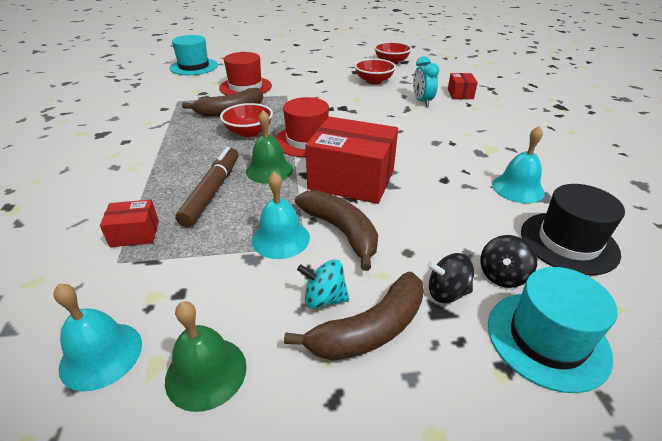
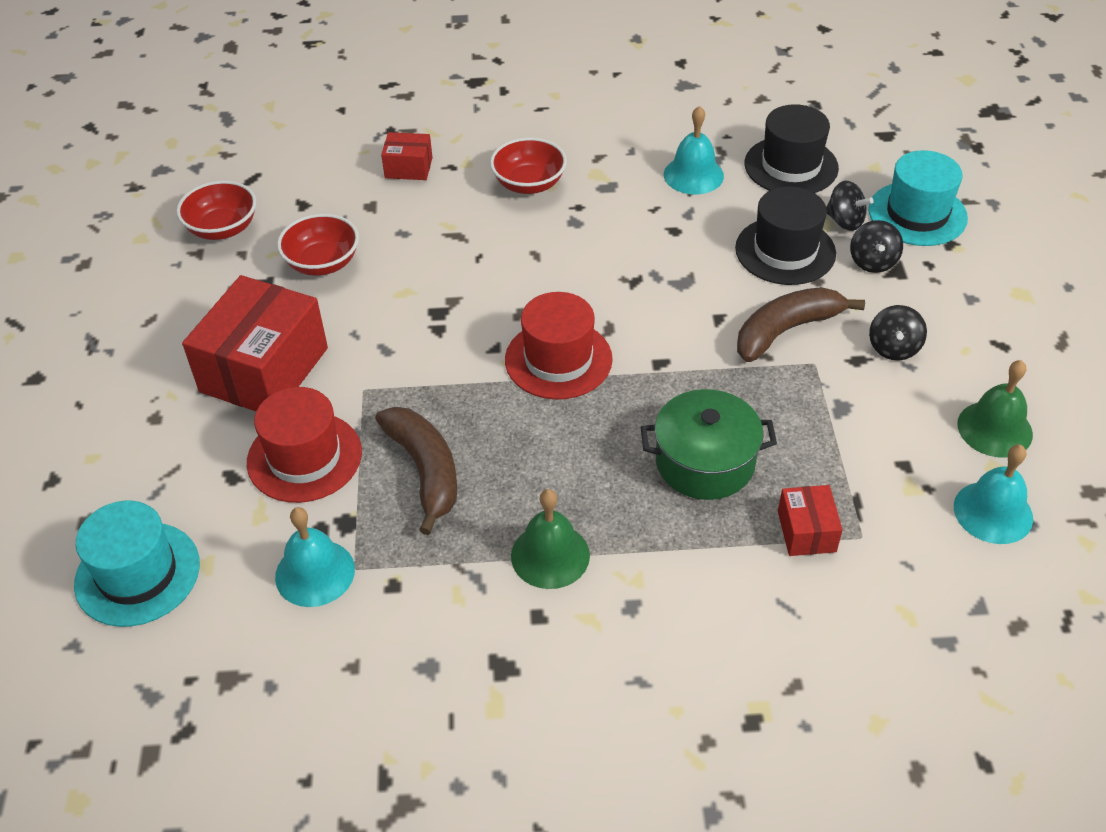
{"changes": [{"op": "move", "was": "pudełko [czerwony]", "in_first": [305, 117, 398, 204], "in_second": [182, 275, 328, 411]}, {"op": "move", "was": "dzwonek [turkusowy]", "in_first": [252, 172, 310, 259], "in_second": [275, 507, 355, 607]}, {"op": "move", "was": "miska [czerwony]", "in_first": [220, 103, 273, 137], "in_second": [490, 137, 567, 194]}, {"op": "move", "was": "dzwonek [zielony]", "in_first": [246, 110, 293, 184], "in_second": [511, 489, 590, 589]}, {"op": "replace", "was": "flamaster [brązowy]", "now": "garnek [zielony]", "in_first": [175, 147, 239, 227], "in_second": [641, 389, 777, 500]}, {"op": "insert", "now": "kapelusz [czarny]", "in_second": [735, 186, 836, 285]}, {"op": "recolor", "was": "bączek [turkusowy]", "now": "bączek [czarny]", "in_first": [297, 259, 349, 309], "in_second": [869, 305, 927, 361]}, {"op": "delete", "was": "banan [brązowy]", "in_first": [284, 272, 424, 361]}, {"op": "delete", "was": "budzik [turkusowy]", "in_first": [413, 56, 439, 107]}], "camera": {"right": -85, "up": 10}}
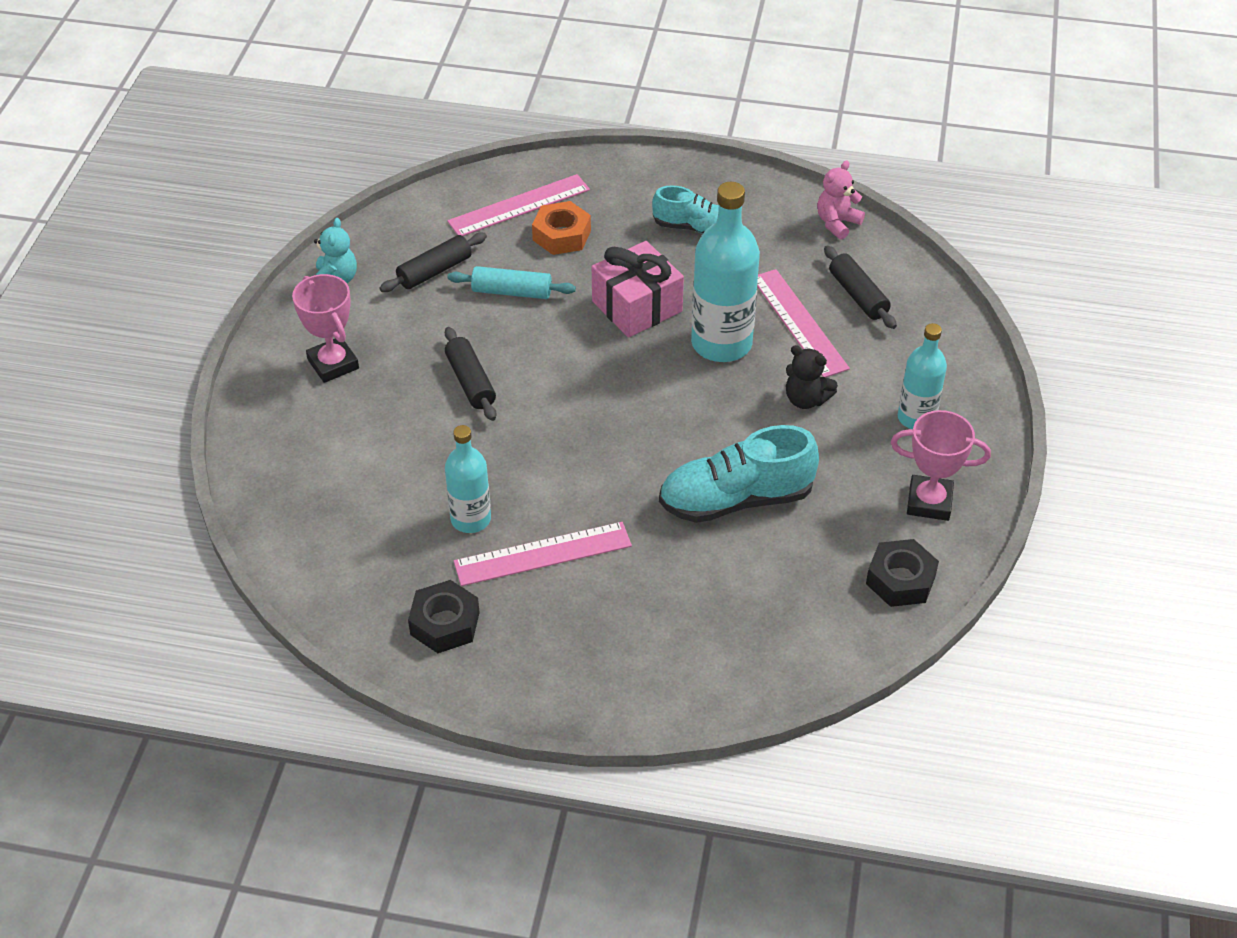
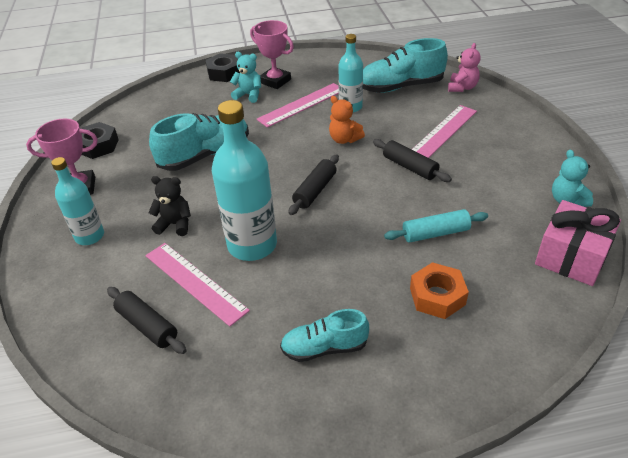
{"changes": [{"op": "move", "was": "nakrętka [czarny]", "in_first": [408, 580, 480, 653], "in_second": [205, 53, 240, 82]}, {"op": "insert", "now": "miś [turkusowy]", "in_second": [230, 52, 261, 103]}, {"op": "move", "was": "puchar [różowy]", "in_first": [292, 274, 359, 383], "in_second": [250, 20, 294, 89]}, {"op": "move", "was": "wałek do ciasta [czarny]", "in_first": [380, 233, 487, 292], "in_second": [288, 154, 339, 215]}, {"op": "insert", "now": "miś [pomarańczowy]", "in_second": [329, 96, 365, 144]}, {"op": "insert", "now": "but [turkusowy]", "in_second": [363, 38, 448, 93]}, {"op": "move", "was": "linijka [różowy]", "in_first": [447, 174, 590, 236], "in_second": [412, 105, 477, 158]}, {"op": "move", "was": "miś [różowy]", "in_first": [817, 161, 865, 240], "in_second": [448, 43, 480, 92]}, {"op": "move", "was": "prezent [różowy]", "in_first": [592, 241, 684, 338], "in_second": [535, 200, 621, 286]}], "camera": {"right": 160, "up": -5}}
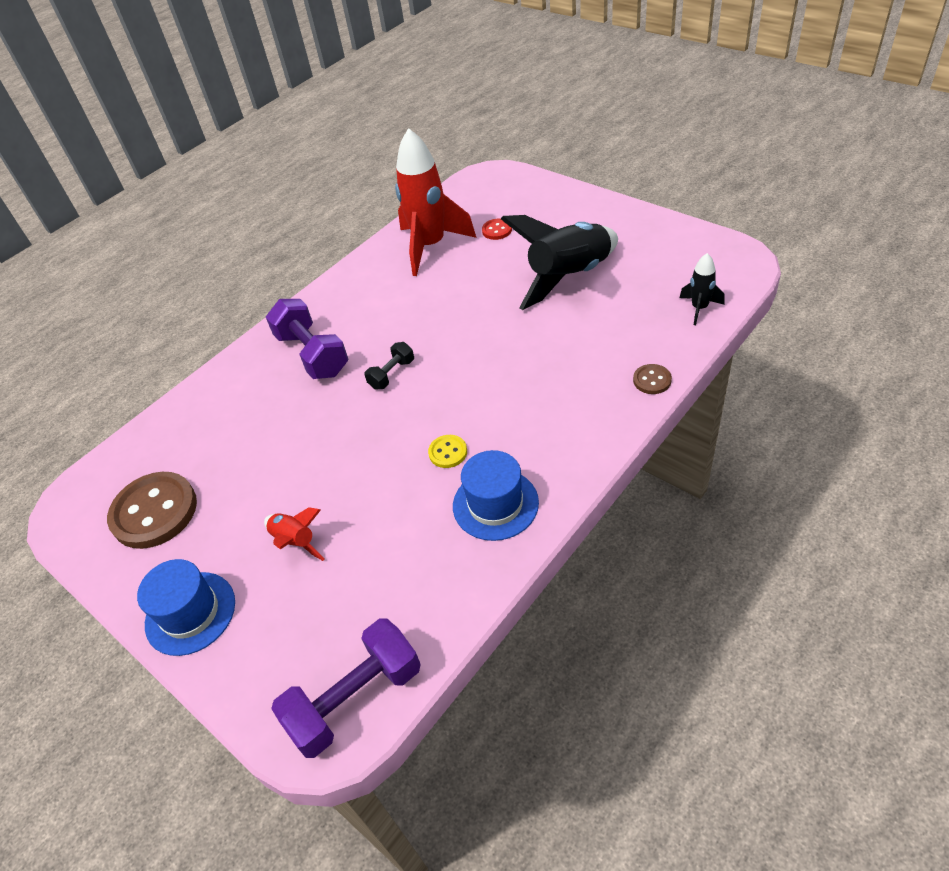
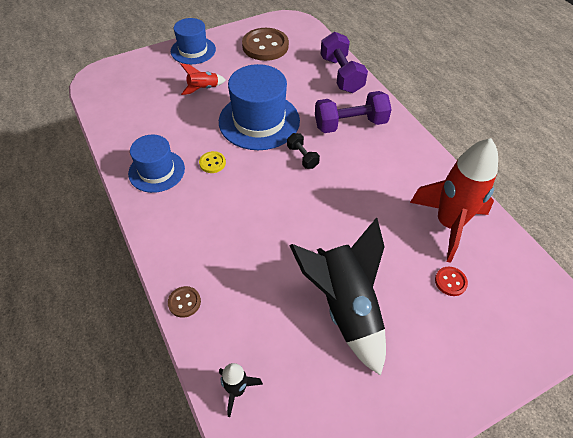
{"changes": [{"op": "insert", "now": "kapelusz [niebieski]", "in_second": [219, 64, 300, 150]}, {"op": "move", "was": "hantel [fioletowy]", "in_first": [271, 618, 421, 758], "in_second": [321, 32, 368, 93]}], "camera": {"right": 105, "up": 5}}
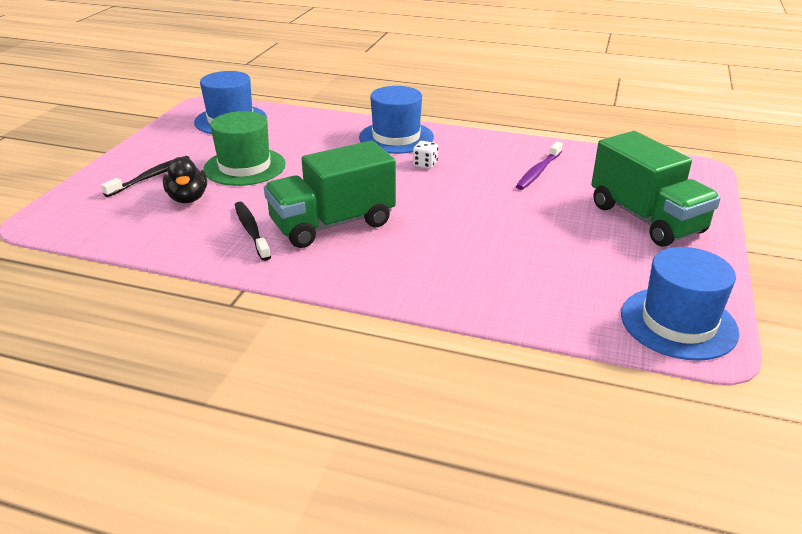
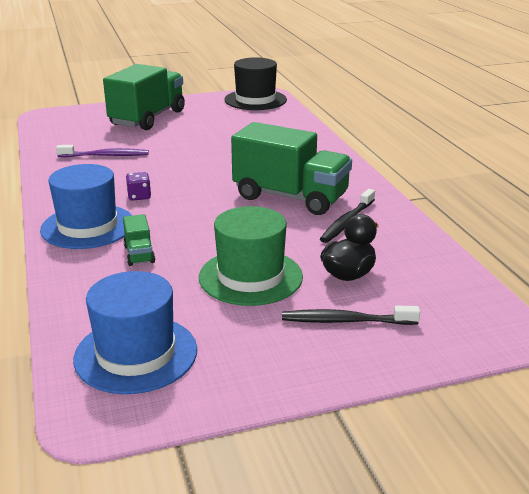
{"changes": [{"op": "insert", "now": "ciężarówka [zielony]", "in_second": [123, 214, 155, 266]}, {"op": "recolor", "was": "kostka do gry [biały]", "now": "kostka do gry [fioletowy]", "in_first": [413, 141, 438, 169], "in_second": [126, 172, 151, 201]}, {"op": "recolor", "was": "kapelusz [niebieski]", "now": "kapelusz [czarny]", "in_first": [621, 247, 739, 361], "in_second": [224, 57, 287, 110]}], "camera": {"right": -125, "up": -5}}
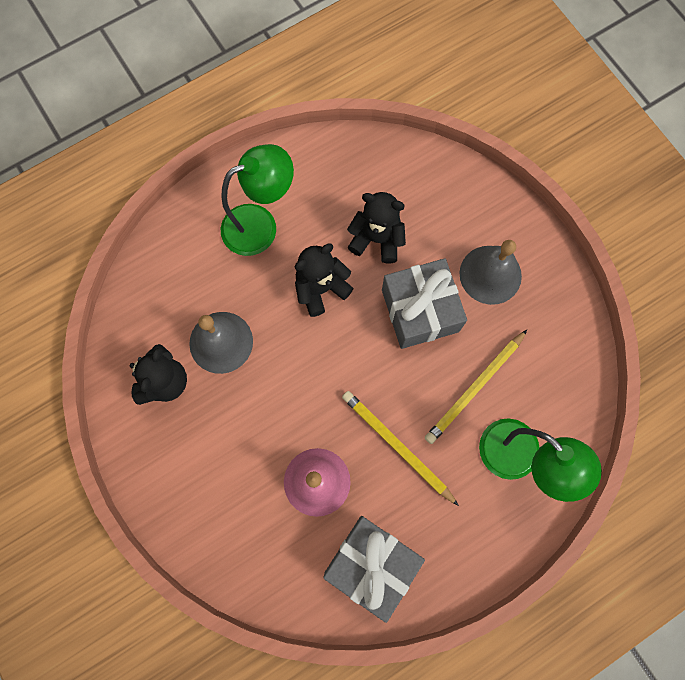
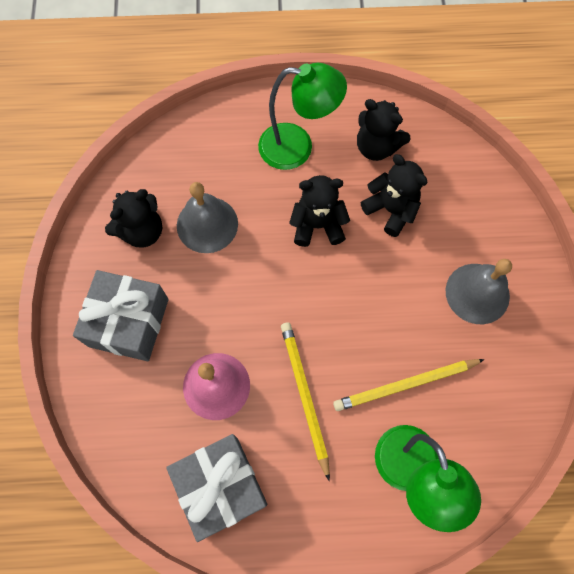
{"changes": [{"op": "move", "was": "prezent [szary]", "in_first": [382, 258, 467, 349], "in_second": [73, 270, 169, 361]}, {"op": "insert", "now": "miś [czarny]", "in_second": [357, 99, 410, 161]}], "camera": {"right": 30, "up": -5}}
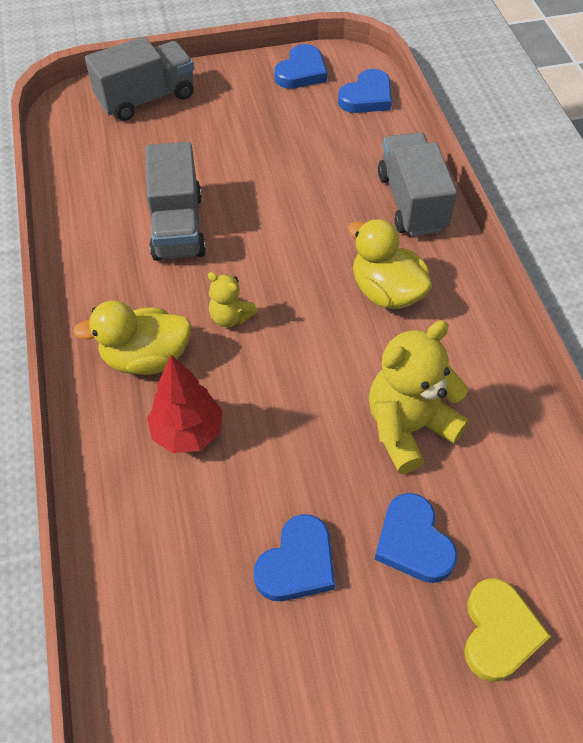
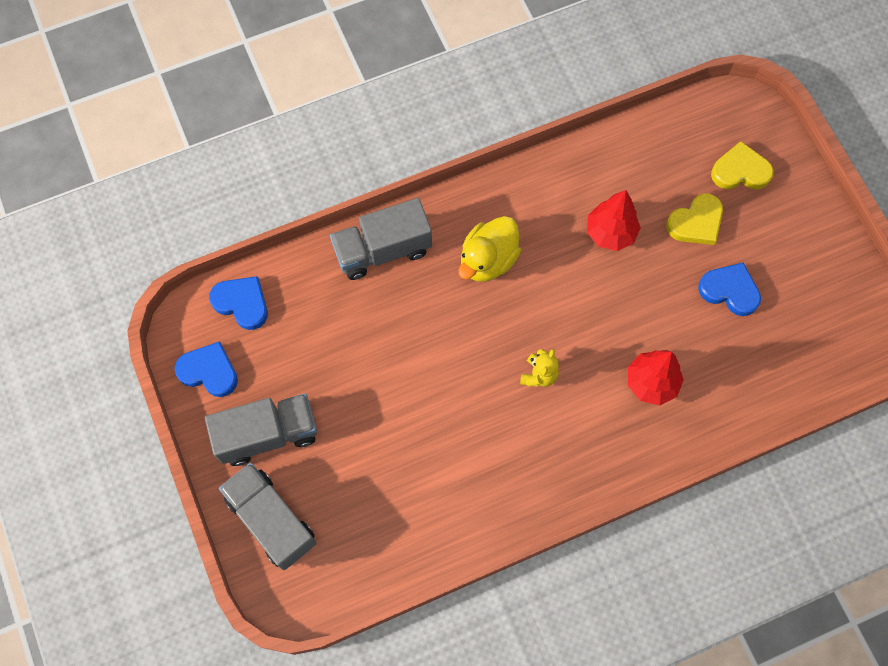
{"changes": [{"op": "move", "was": "ciężarówka [szary]", "in_first": [146, 142, 206, 261], "in_second": [205, 393, 317, 466]}, {"op": "replace", "was": "miś [żółty]", "now": "drzewko [czerwony]", "in_first": [369, 320, 469, 474], "in_second": [587, 190, 641, 251]}, {"op": "recolor", "was": "serce [niebieski]", "now": "serce [żółty]", "in_first": [374, 493, 457, 583], "in_second": [666, 193, 723, 245]}, {"op": "delete", "was": "kaczka [żółty]", "in_first": [73, 301, 191, 375]}], "camera": {"right": -100, "up": 15}}
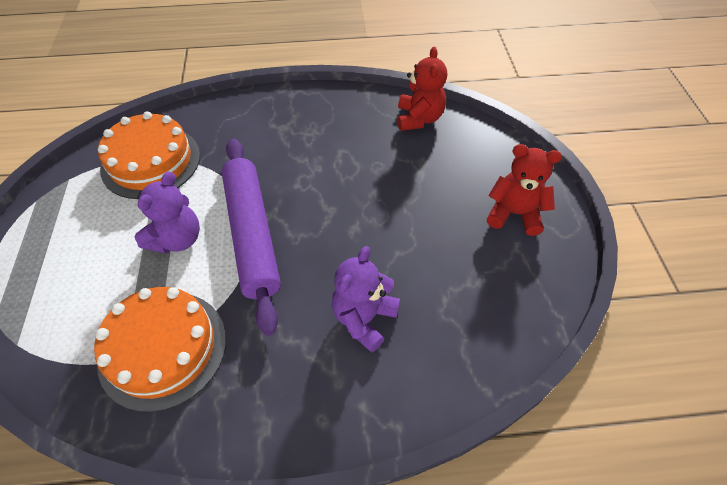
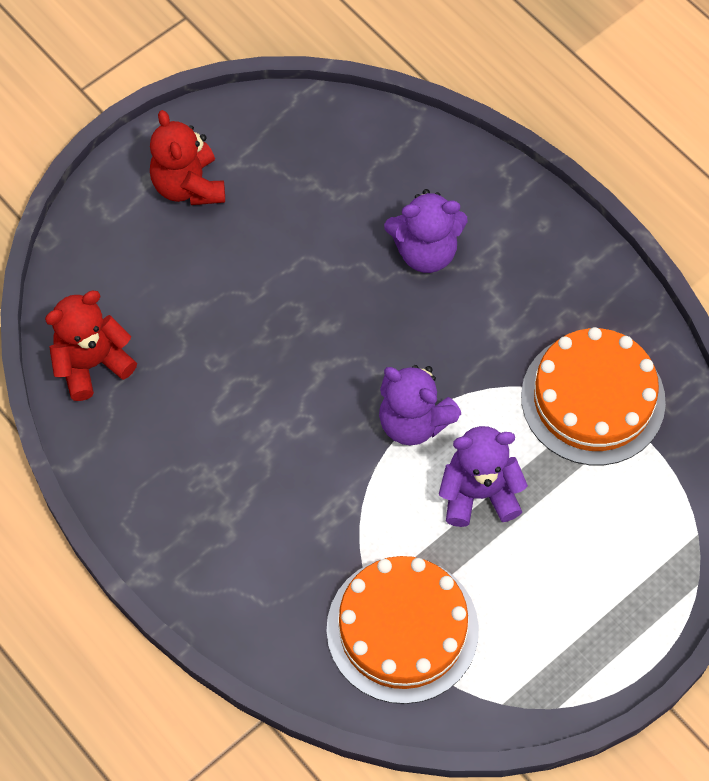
{"changes": [{"op": "replace", "was": "wałek do ciasta [fioletowy]", "now": "miś [fioletowy]", "in_first": [221, 139, 281, 335], "in_second": [379, 365, 461, 445]}], "camera": {"right": -125, "up": 10}}
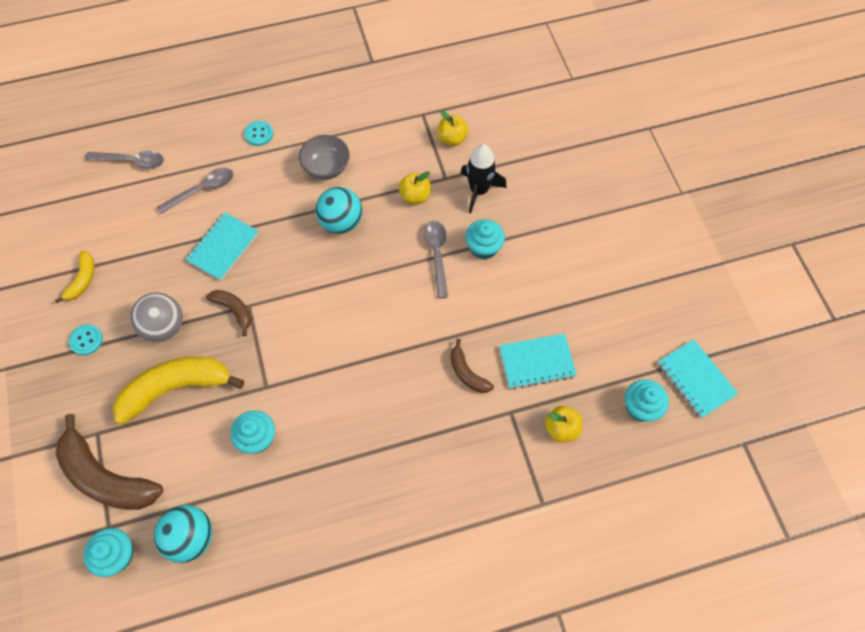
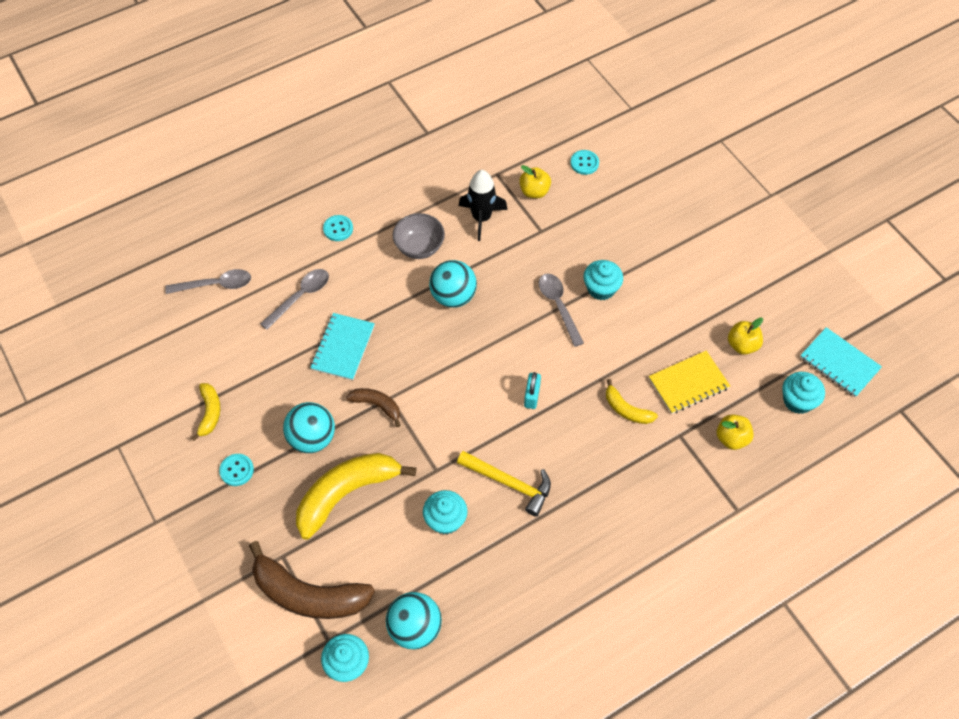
{"changes": [{"op": "recolor", "was": "piłka [szary]", "now": "piłka [turkusowy]", "in_first": [130, 293, 183, 342], "in_second": [283, 402, 335, 453]}, {"op": "insert", "now": "młotek [żółty]", "in_second": [457, 451, 551, 516]}, {"op": "move", "was": "rakieta [czarny]", "in_first": [460, 144, 507, 213], "in_second": [459, 170, 508, 241]}, {"op": "insert", "now": "kłódka [turkusowy]", "in_second": [524, 372, 541, 409]}, {"op": "insert", "now": "guzik [turkusowy]", "in_second": [570, 150, 599, 175]}, {"op": "recolor", "was": "banan [brązowy]", "now": "banan [żółty]", "in_first": [450, 339, 494, 393], "in_second": [606, 379, 658, 424]}, {"op": "recolor", "was": "zeszyt [turkusowy]", "now": "zeszyt [żółty]", "in_first": [499, 333, 577, 389], "in_second": [649, 351, 730, 414]}, {"op": "move", "was": "jabłko [żółty]", "in_first": [399, 171, 431, 204], "in_second": [728, 318, 763, 355]}], "camera": {"right": -15, "up": -5}}
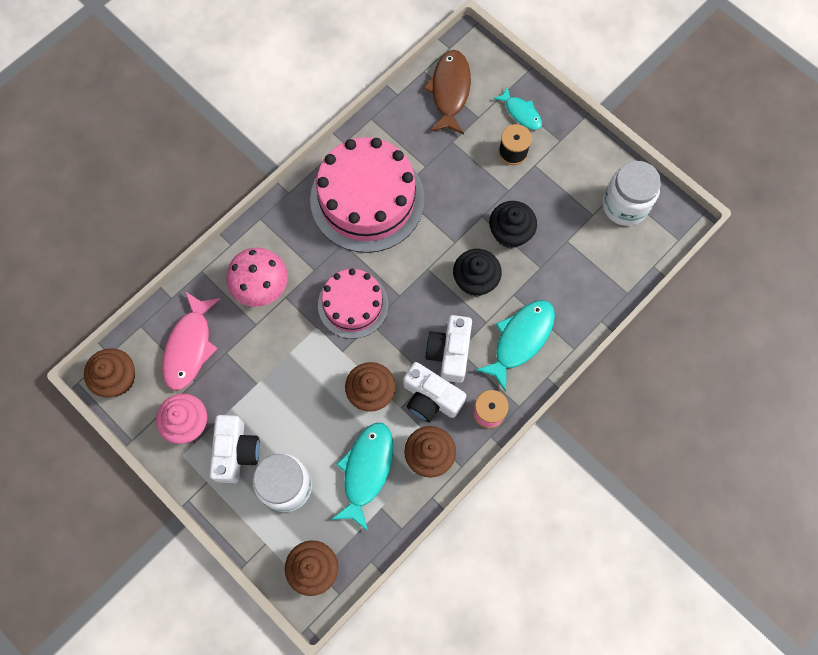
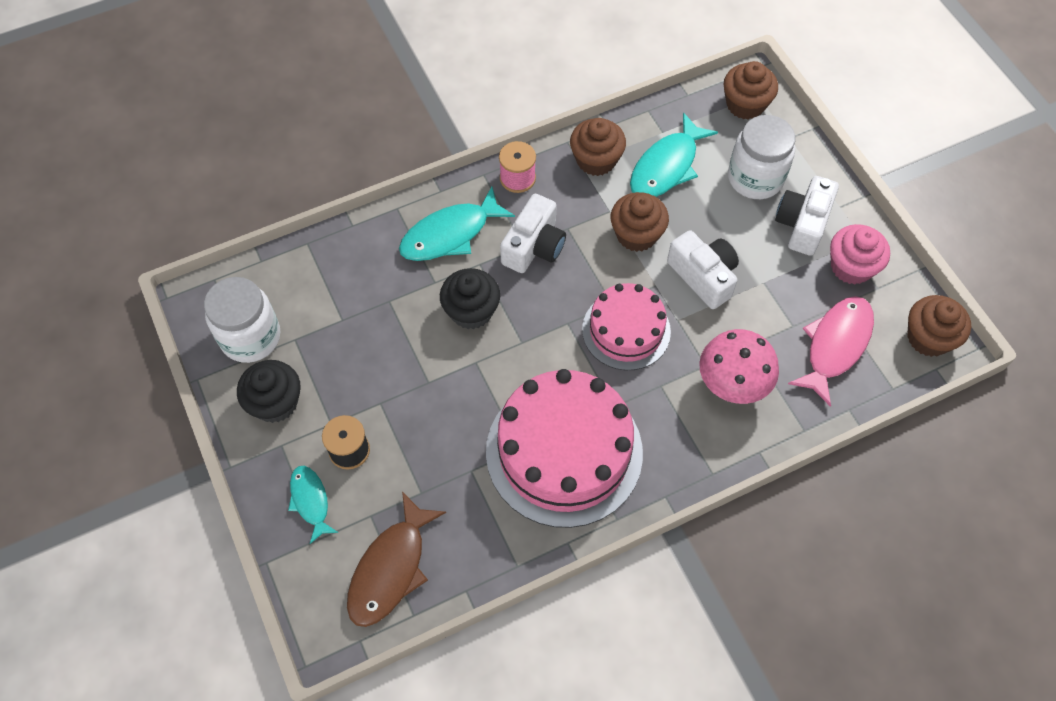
{"changes": [{"op": "move", "was": "muffinka [czarny]", "in_first": [489, 201, 537, 248], "in_second": [237, 360, 301, 423]}, {"op": "move", "was": "aparat fotograficzny [biały]", "in_first": [403, 362, 466, 422], "in_second": [667, 230, 739, 309]}], "camera": {"right": -160, "up": -10}}
